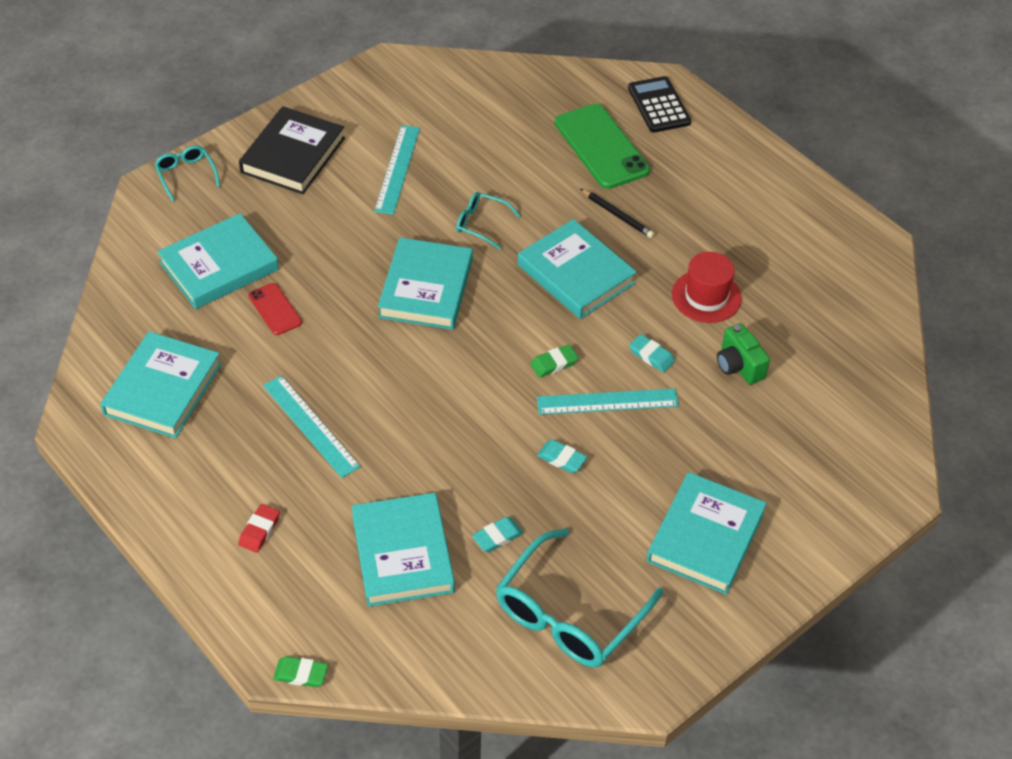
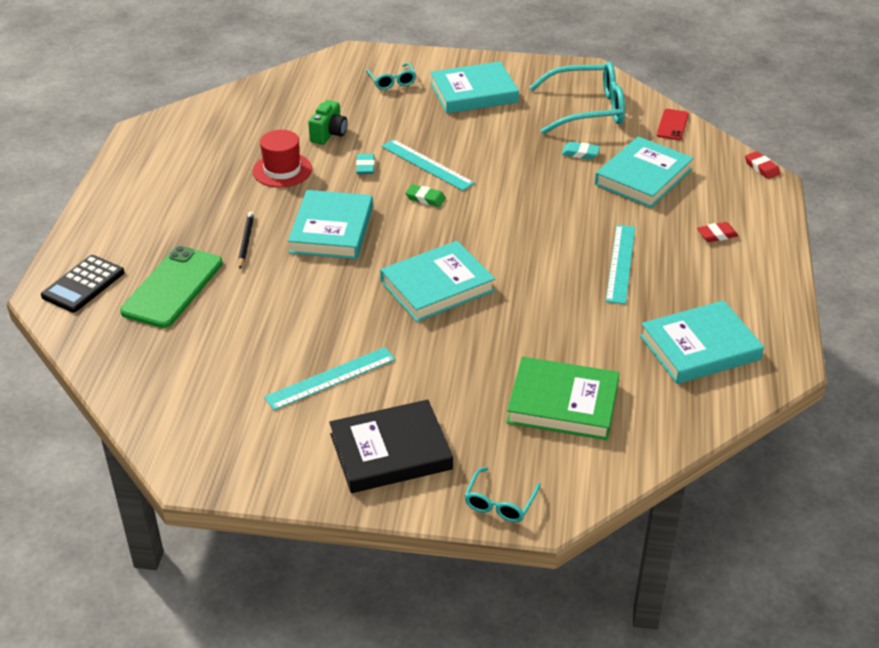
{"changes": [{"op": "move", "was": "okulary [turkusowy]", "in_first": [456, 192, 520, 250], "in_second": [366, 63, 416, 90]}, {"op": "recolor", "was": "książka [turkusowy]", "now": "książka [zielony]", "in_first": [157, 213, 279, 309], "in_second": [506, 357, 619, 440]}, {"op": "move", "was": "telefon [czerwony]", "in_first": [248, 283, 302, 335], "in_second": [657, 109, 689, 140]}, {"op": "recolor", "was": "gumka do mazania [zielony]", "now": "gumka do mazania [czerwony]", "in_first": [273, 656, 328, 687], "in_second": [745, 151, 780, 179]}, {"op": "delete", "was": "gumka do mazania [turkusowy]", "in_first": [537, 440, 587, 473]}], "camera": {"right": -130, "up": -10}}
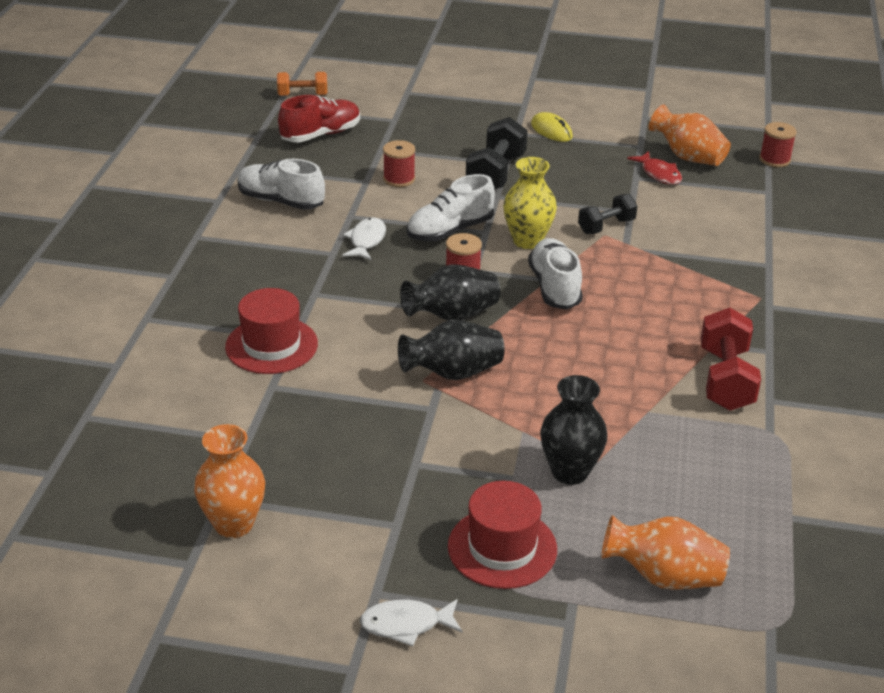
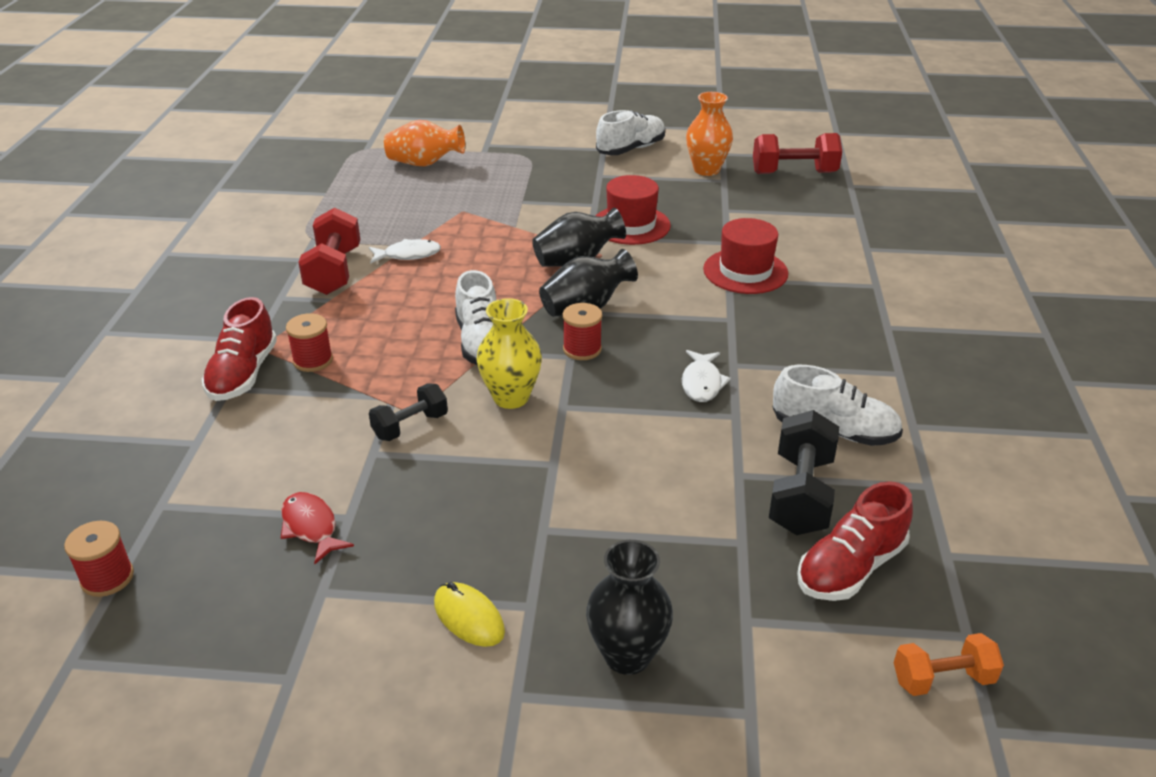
{"changes": [{"op": "insert", "now": "but [czerwony]", "in_second": [202, 297, 277, 401]}, {"op": "move", "was": "szpulka [czerwony]", "in_first": [383, 140, 415, 187], "in_second": [286, 313, 333, 372]}, {"op": "move", "was": "ryba [biały]", "in_first": [360, 599, 462, 646], "in_second": [369, 239, 441, 264]}, {"op": "move", "was": "wazon [czarny]", "in_first": [540, 375, 607, 485], "in_second": [586, 540, 673, 675]}, {"op": "move", "was": "but [biały]", "in_first": [407, 174, 495, 241], "in_second": [596, 110, 665, 155]}, {"op": "move", "was": "kapelusz [czerwony]", "in_first": [448, 481, 557, 589], "in_second": [596, 175, 671, 245]}, {"op": "insert", "now": "hantel [czerwony]", "in_second": [753, 133, 842, 174]}, {"op": "move", "was": "hantel [czarny]", "in_first": [466, 117, 527, 190], "in_second": [769, 410, 839, 535]}, {"op": "delete", "was": "wazon [pomarańczowy]", "in_first": [648, 104, 731, 166]}], "camera": {"right": 175, "up": 0}}
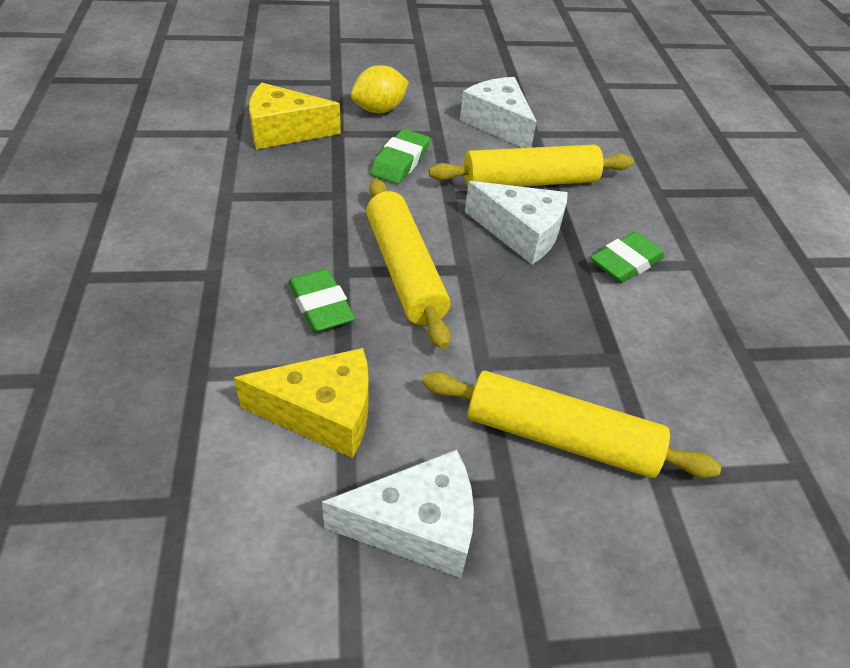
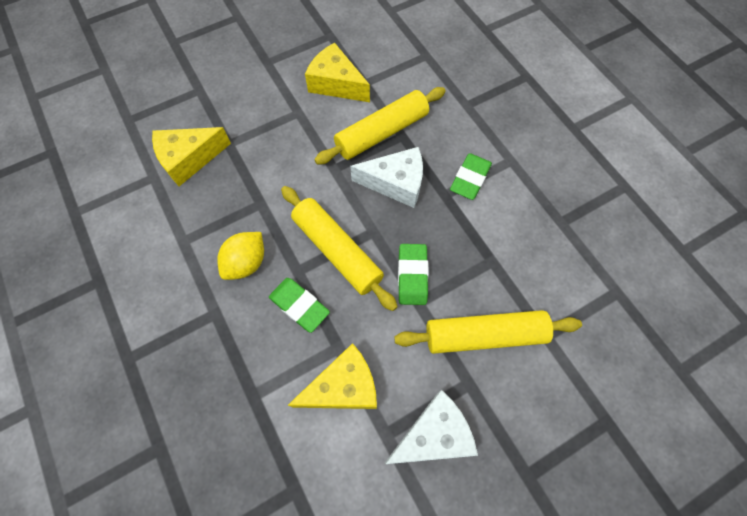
{"changes": [{"op": "move", "was": "cytryna [żółty]", "in_first": [351, 65, 409, 113], "in_second": [217, 232, 264, 280]}, {"op": "recolor", "was": "ser [biały]", "now": "ser [żółty]", "in_first": [460, 77, 537, 148], "in_second": [305, 43, 370, 102]}, {"op": "move", "was": "gumka do mazania [zielony]", "in_first": [370, 129, 430, 184], "in_second": [398, 244, 429, 305]}], "camera": {"right": -20, "up": 20}}
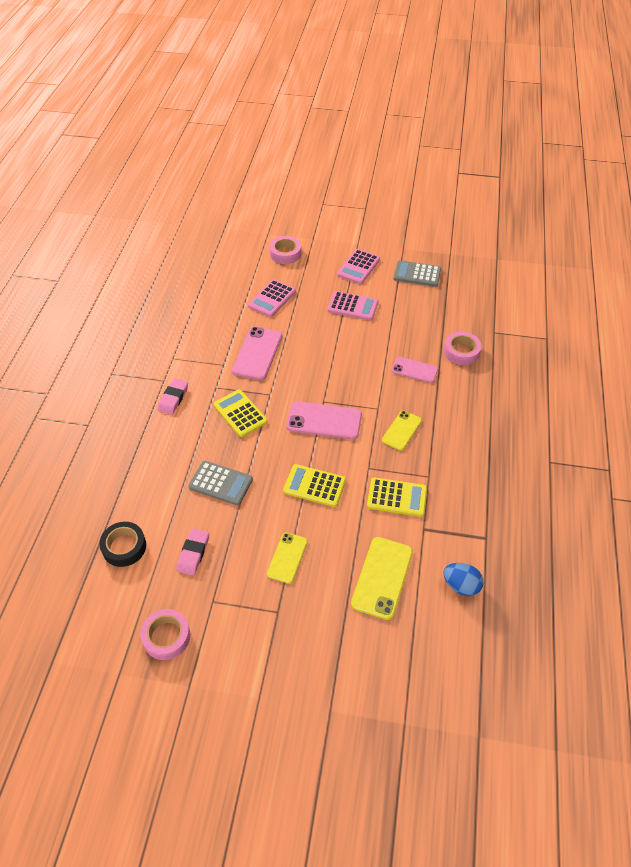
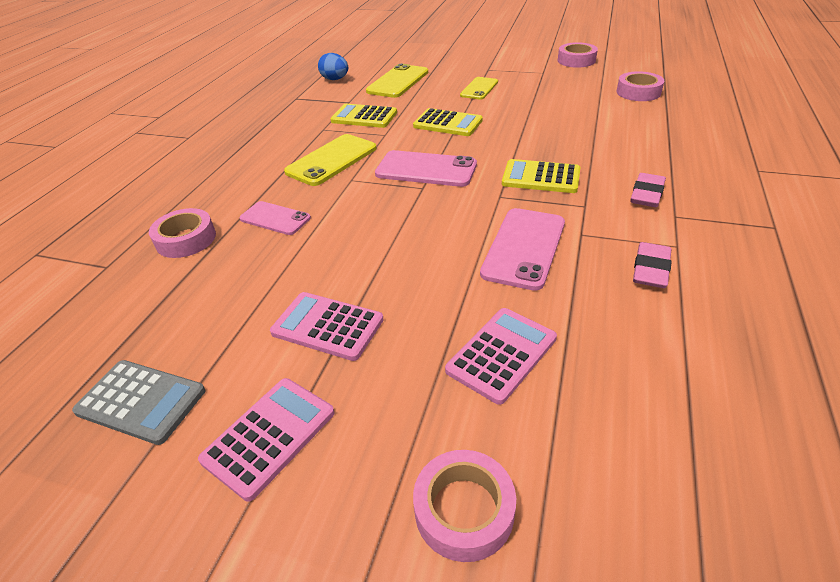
{"changes": [{"op": "resize", "was": "telefon [żółty]", "in_first": [382, 411, 422, 451], "in_second": [284, 134, 377, 186], "ratio": 1.56}, {"op": "rotate", "was": "kalkulator [żółty]", "in_first": [213, 389, 268, 437], "in_second": [502, 159, 580, 193], "clockwise": 135}, {"op": "recolor", "was": "taśma klejąca [czarny]", "now": "taśma klejąca [różowy]", "in_first": [99, 522, 146, 567], "in_second": [616, 71, 664, 101]}, {"op": "move", "was": "gumka do mazania [różowy]", "in_first": [176, 528, 209, 575], "in_second": [633, 242, 672, 288]}, {"op": "delete", "was": "kalkulator [szary]", "in_first": [188, 461, 253, 505]}], "camera": {"right": -170, "up": -10}}
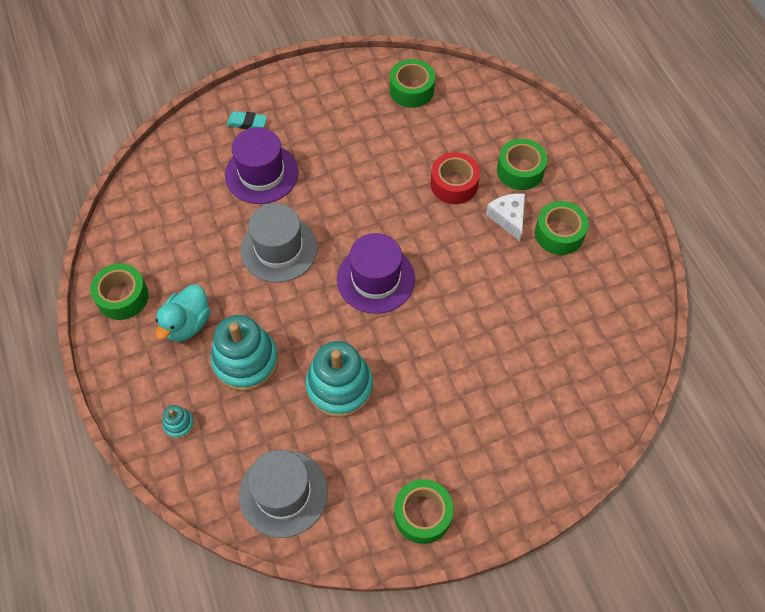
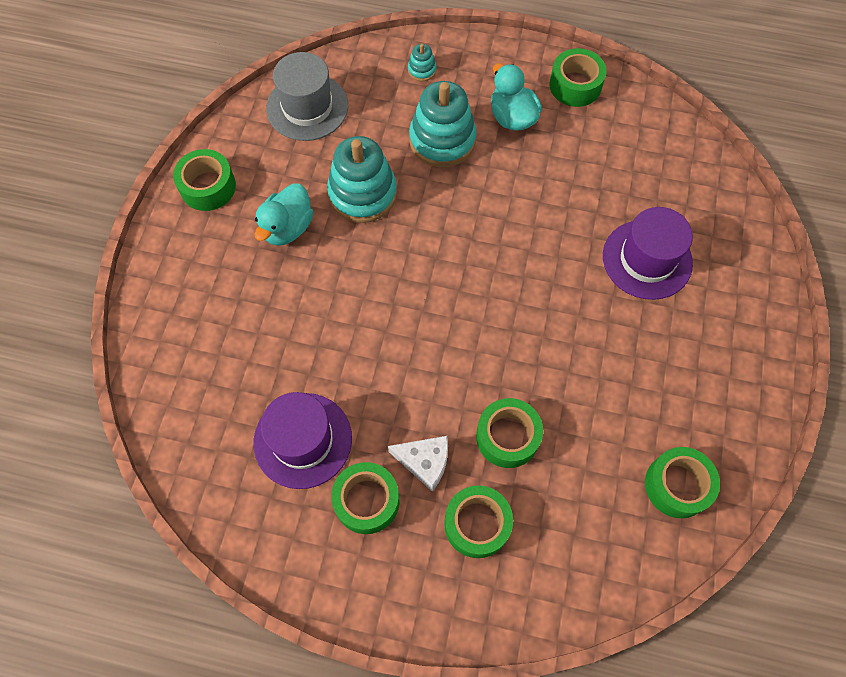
{"changes": [{"op": "move", "was": "kapelusz [fioletowy]", "in_first": [337, 233, 415, 314], "in_second": [254, 392, 352, 489]}, {"op": "insert", "now": "kaczka [turkusowy]", "in_second": [255, 184, 313, 246]}, {"op": "recolor", "was": "taśma klejąca [czerwony]", "now": "taśma klejąca [zielony]", "in_first": [431, 152, 480, 204], "in_second": [476, 398, 543, 468]}, {"op": "delete", "was": "gumka do mazania [turkusowy]", "in_first": [227, 111, 267, 129]}, {"op": "delete", "was": "kapelusz [szary]", "in_first": [240, 203, 318, 283]}], "camera": {"right": 125, "up": 5}}
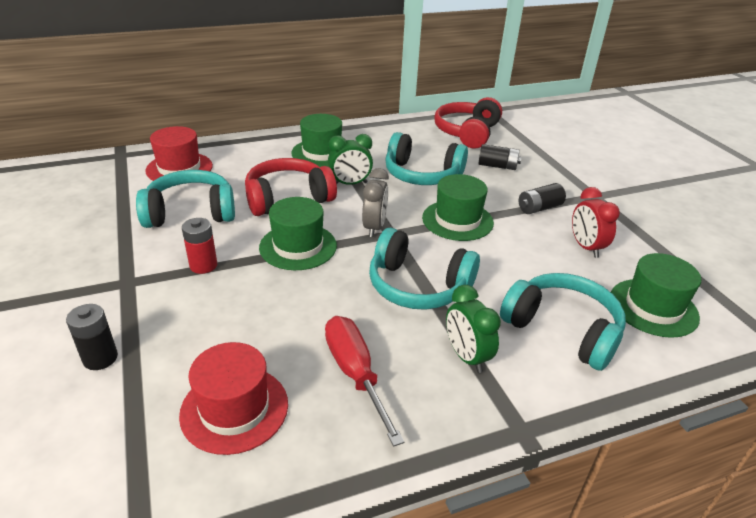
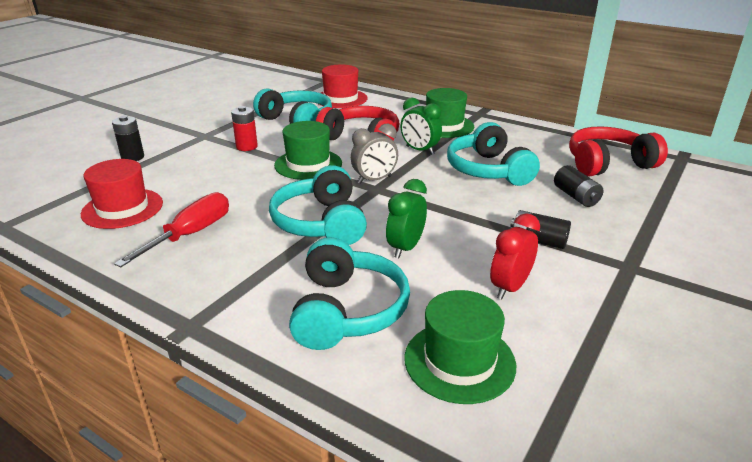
{"changes": [{"op": "move", "was": "budzik [zielony]", "in_first": [446, 285, 501, 373], "in_second": [386, 179, 427, 258]}, {"op": "delete", "was": "kapelusz [zielony]", "in_first": [422, 174, 494, 241]}], "camera": {"right": 55, "up": -5}}
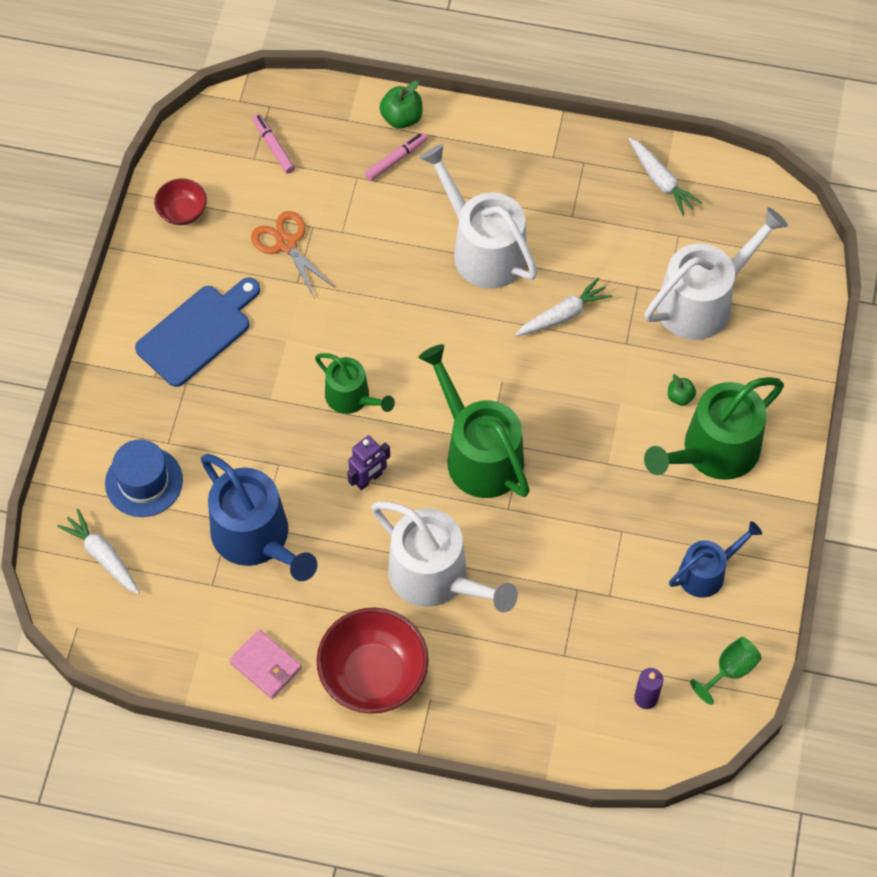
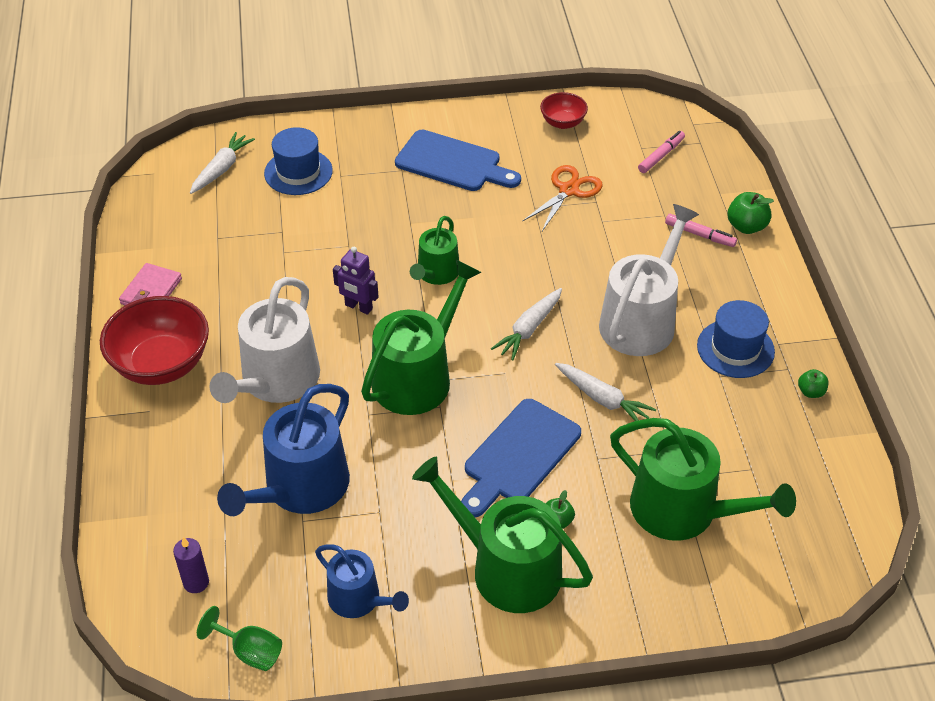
{"changes": [{"op": "move", "was": "konewka [niebieski]", "in_first": [201, 454, 317, 581], "in_second": [217, 384, 350, 516]}, {"op": "insert", "now": "deska do krojenia [niebieski]", "in_second": [461, 399, 581, 517]}, {"op": "move", "was": "marchewka [biały]", "in_first": [629, 138, 702, 216], "in_second": [491, 288, 562, 360]}, {"op": "recolor", "was": "konewka [biały]", "now": "konewka [zielony]", "in_first": [645, 207, 788, 340], "in_second": [610, 418, 796, 541]}, {"op": "insert", "now": "kapelusz [niebieski]", "in_second": [697, 300, 775, 378]}, {"op": "insert", "now": "jabłko [zielony]", "in_second": [798, 369, 828, 398]}], "camera": {"right": 70, "up": -15}}
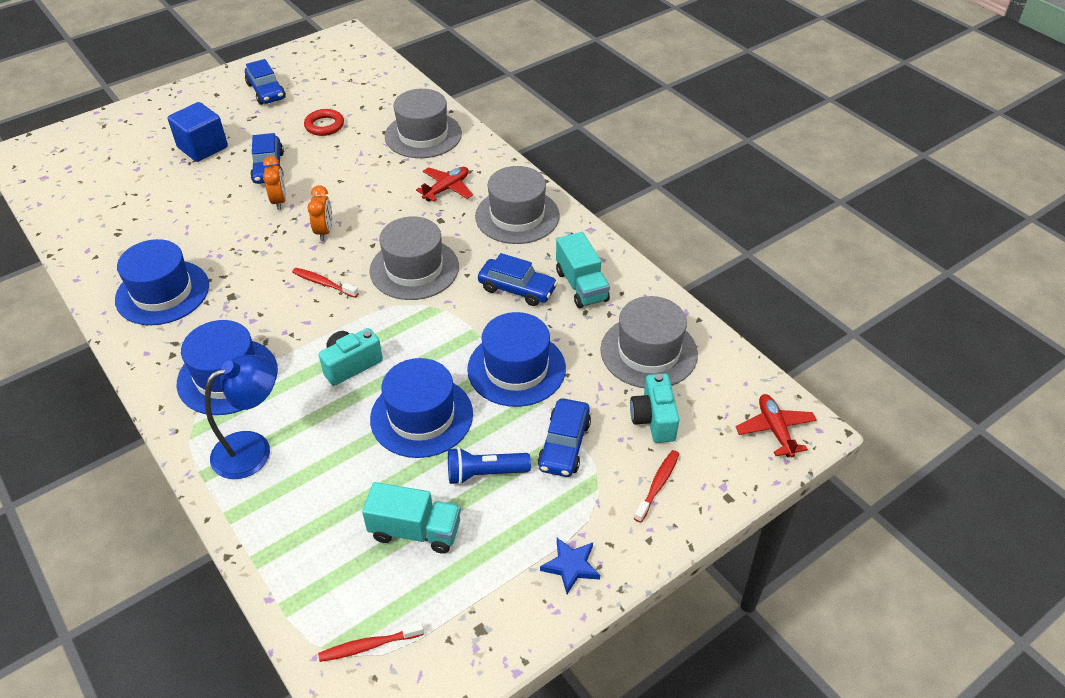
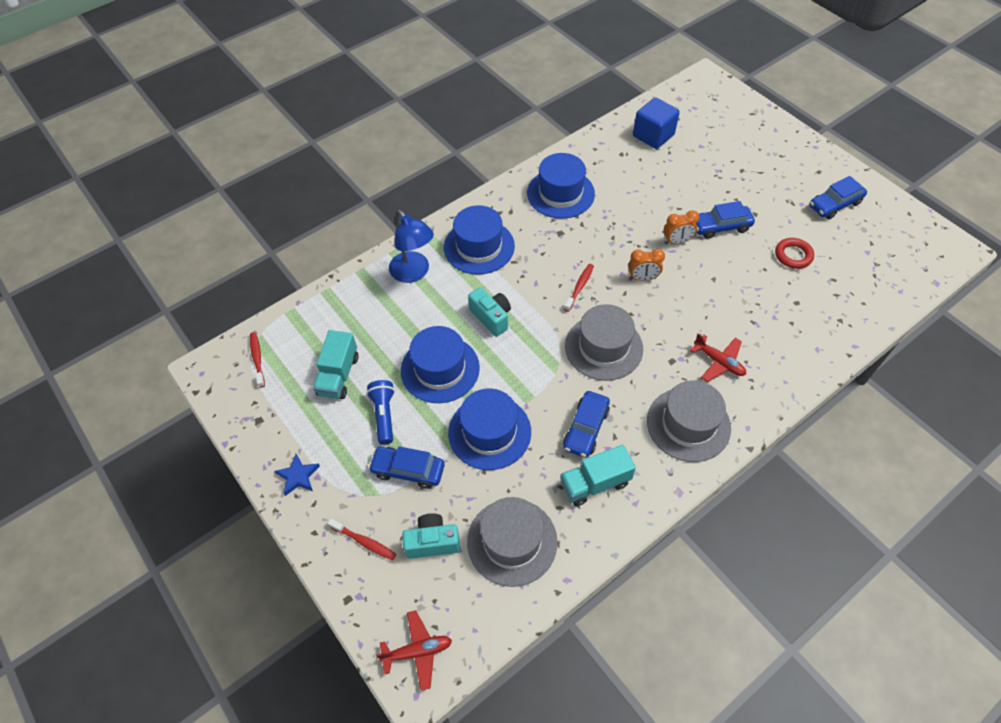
{"changes": [{"op": "move", "was": "sześcian [niebieski]", "in_first": [168, 102, 228, 162], "in_second": [633, 97, 680, 149]}, {"op": "delete", "was": "kapelusz [szary]", "in_first": [385, 89, 462, 158]}], "camera": {"right": 90, "up": 10}}
